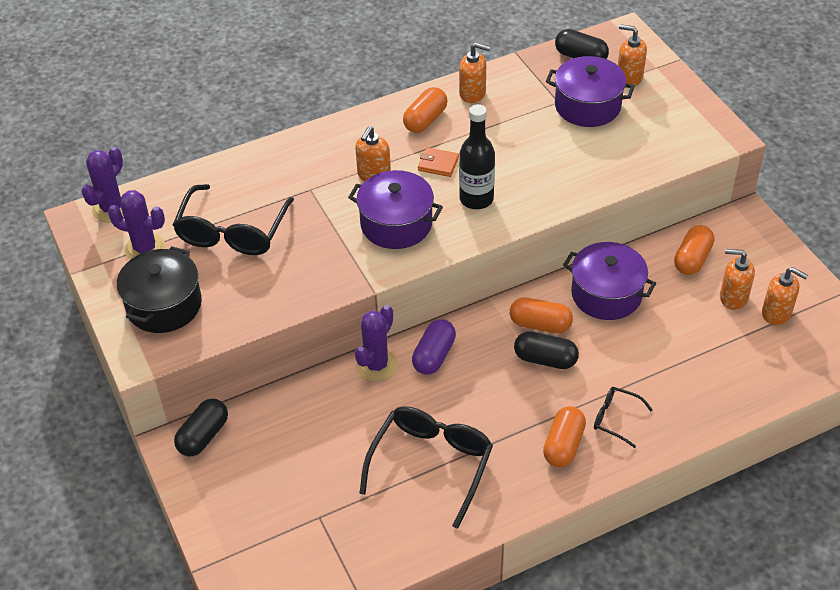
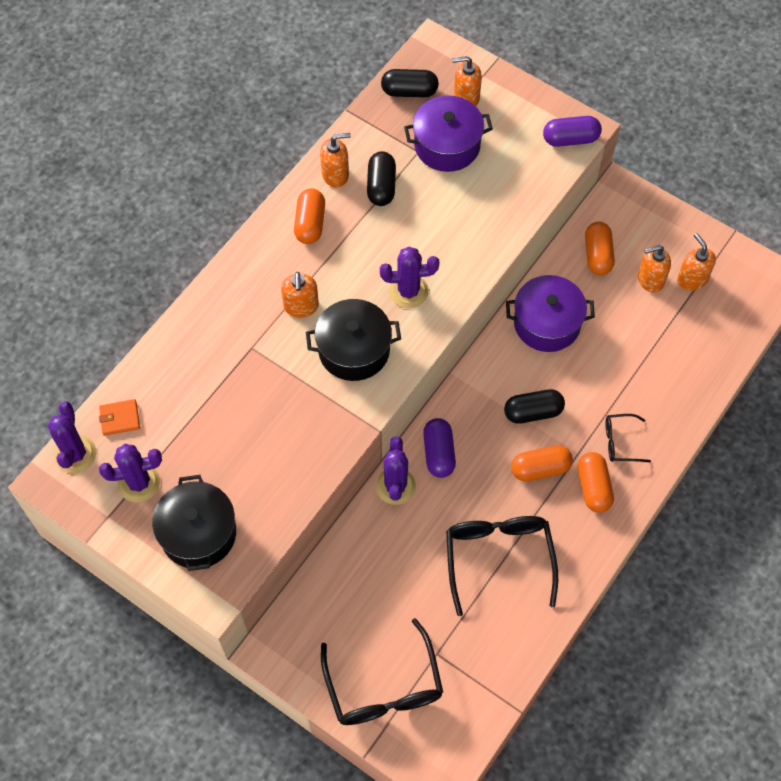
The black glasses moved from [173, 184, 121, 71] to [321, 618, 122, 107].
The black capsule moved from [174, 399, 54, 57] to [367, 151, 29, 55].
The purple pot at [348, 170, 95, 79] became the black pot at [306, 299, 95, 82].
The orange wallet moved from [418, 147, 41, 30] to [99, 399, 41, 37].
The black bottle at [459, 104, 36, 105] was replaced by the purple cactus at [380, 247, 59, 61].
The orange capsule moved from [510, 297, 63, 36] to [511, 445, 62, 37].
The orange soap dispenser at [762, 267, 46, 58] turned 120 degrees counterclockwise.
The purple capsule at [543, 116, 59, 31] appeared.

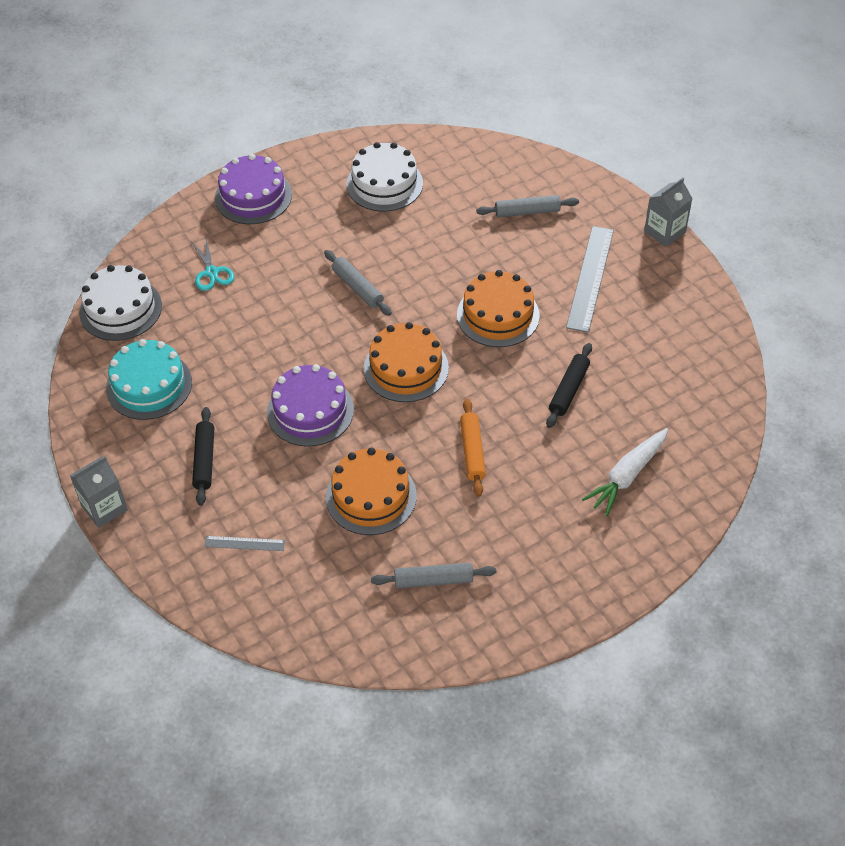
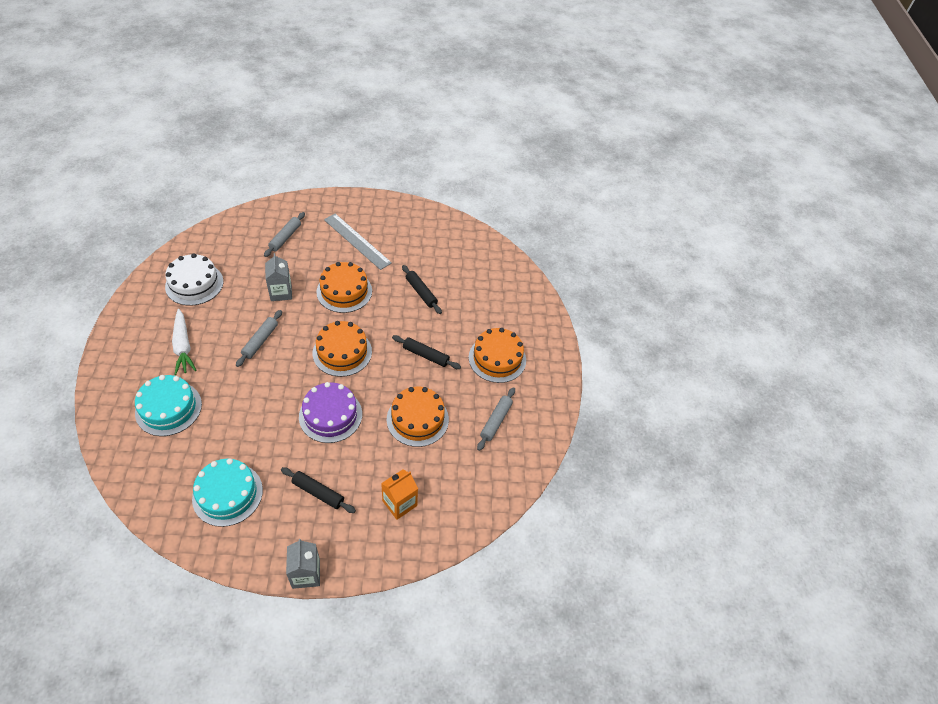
The white cake at [79, 265, 83, 76] disappeared.
The turquoise scissors at [191, 237, 43, 54] was replaced by the turquoise cake at [135, 375, 67, 61].
The grey ruler at [204, 536, 81, 15] was replaced by the orange carton at [381, 469, 37, 51].
The purple cake at [215, 154, 77, 70] disappeared.
The grey rolling pin at [324, 250, 68, 66] turned 60 degrees counterclockwise.
The orange rolling pin at [460, 398, 26, 98] became the black rolling pin at [392, 335, 69, 34].
The white carrot moved from [582, 428, 86, 88] to [172, 309, 24, 66].
The grey carton moved from [644, 178, 49, 69] to [265, 253, 27, 48].
The orange cake at [469, 328, 57, 55] appeared.

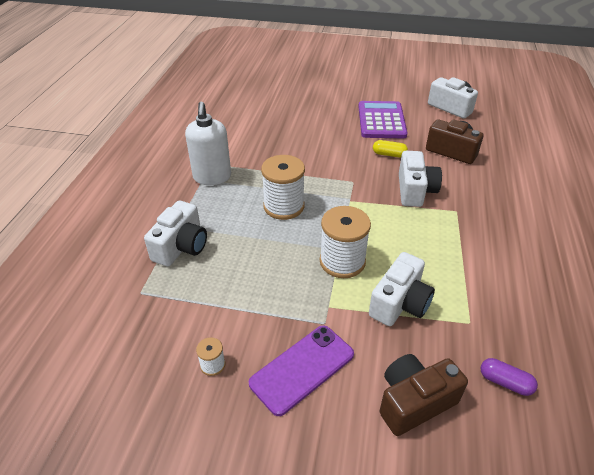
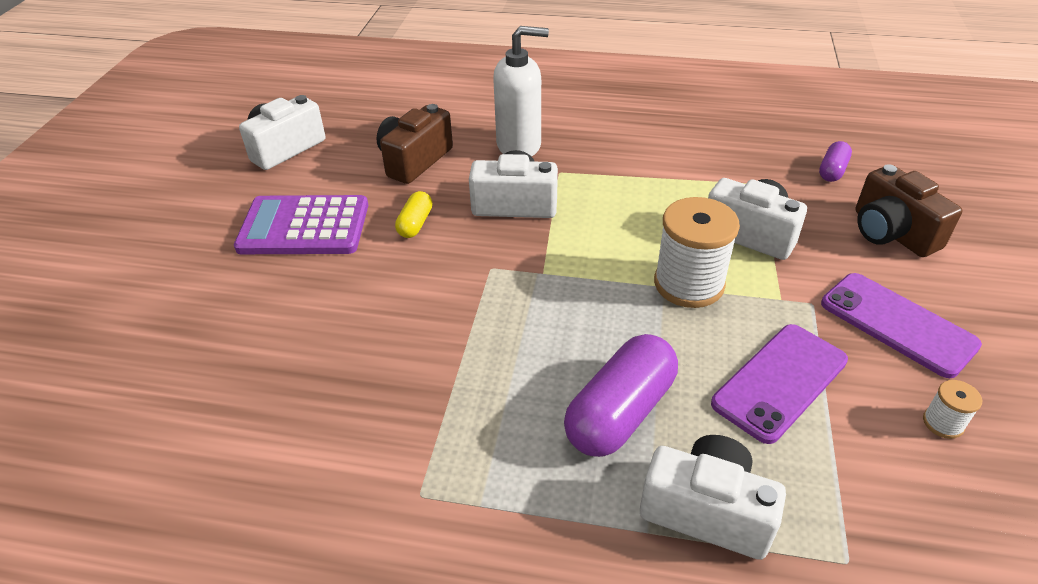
The white soap dispenser moved from [185, 102, 46, 83] to [493, 26, 56, 131].
The white spool at [261, 155, 44, 65] disappeared.
The purple capsule at [564, 334, 114, 123] appeared.
The purple phone at [711, 324, 137, 120] appeared.

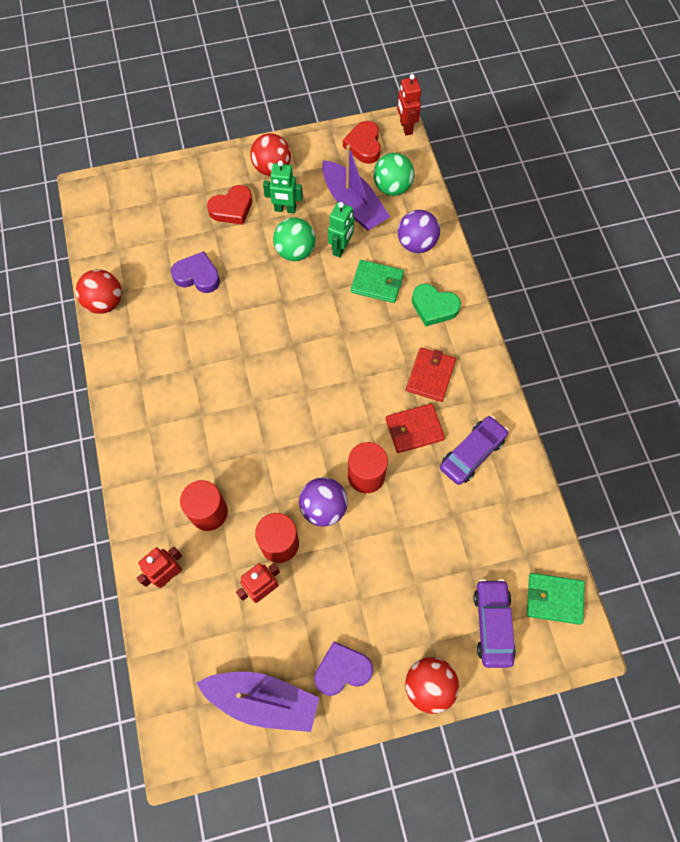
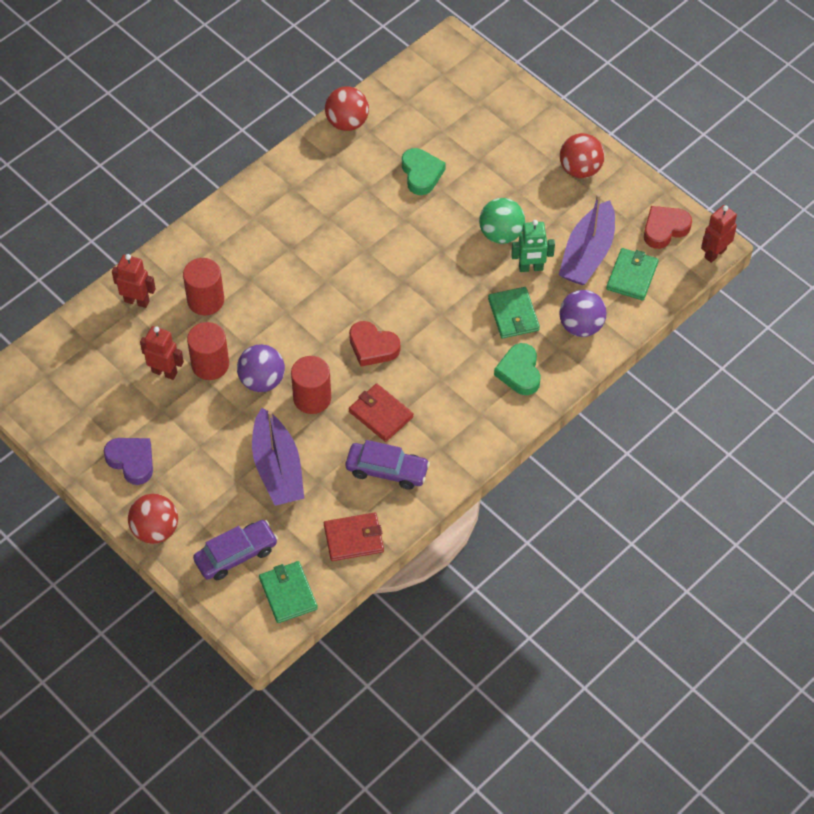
The purple heart at [171, 251, 49, 42] became the green heart at [402, 148, 44, 47].
The purple boat moved from [196, 672, 123, 60] to [252, 408, 52, 98].
The red heart moved from [207, 185, 45, 40] to [349, 321, 51, 45].
The green robot at [263, 160, 40, 54] disappeared.
The green ball at [373, 153, 41, 43] was replaced by the green wallet at [606, 248, 53, 53].
The red wallet moved from [406, 347, 50, 55] to [324, 512, 60, 49].

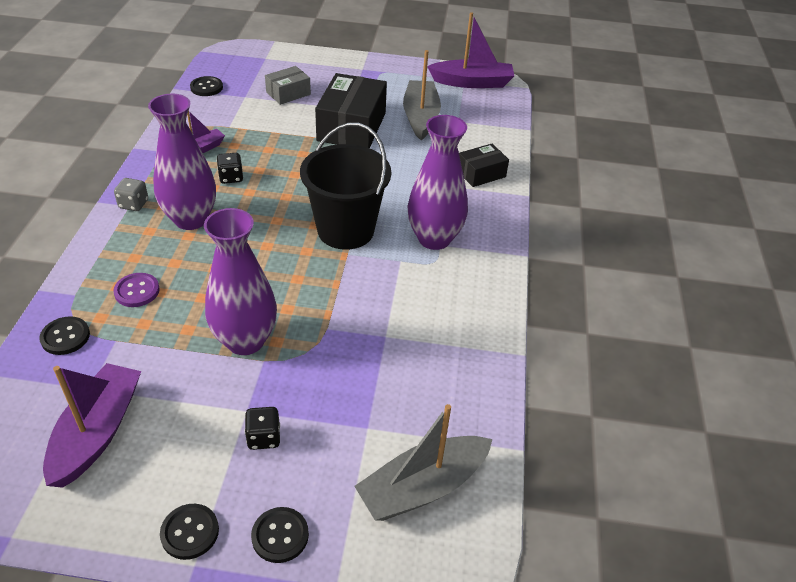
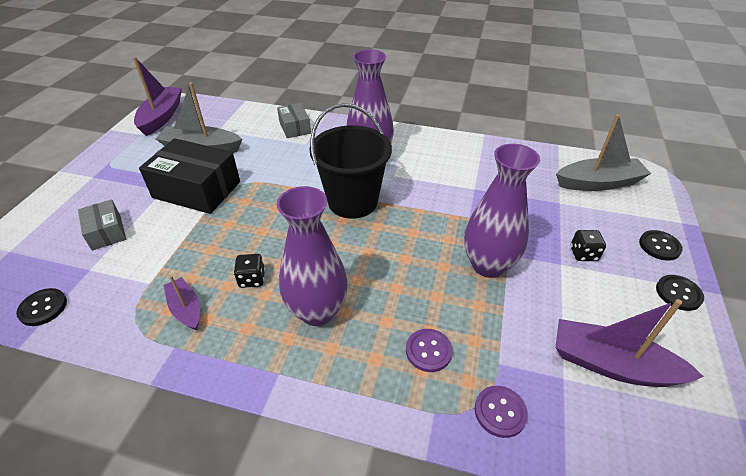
The black button at [39, 316, 51, 39] became the purple button at [475, 386, 53, 52].
The grey dice at [114, 178, 34, 33] disappeared.
The grey boat at [354, 404, 139, 117] turned 75 degrees counterclockwise.
The black box at [459, 144, 50, 43] became the grey box at [277, 103, 34, 35].

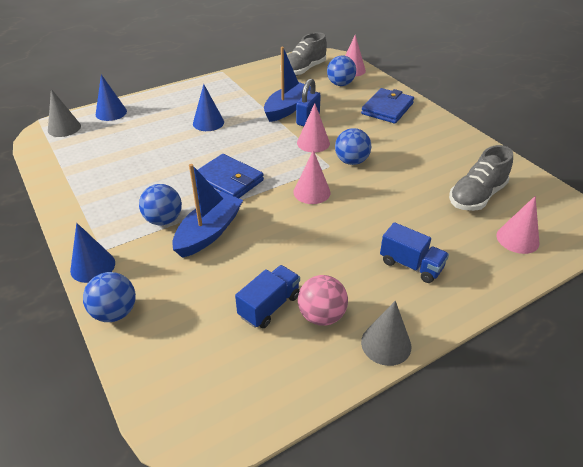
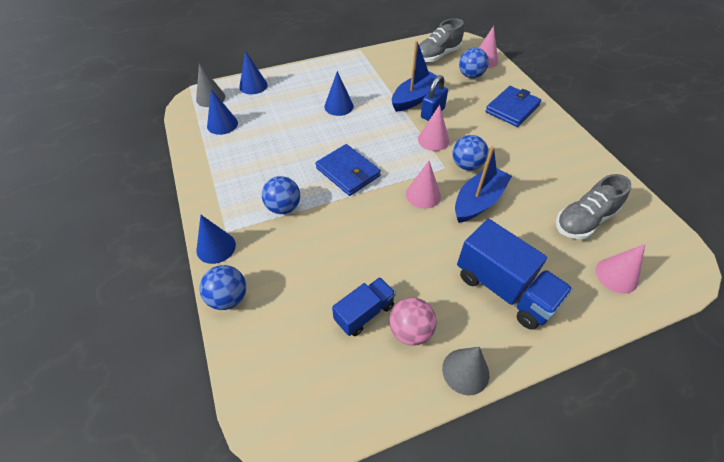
The blue boat moved from [172, 164, 71, 94] to [455, 146, 57, 77].
The blue truck at [380, 222, 69, 61] changed to 1.68 times the size.
The blue cone at [207, 89, 31, 46] appeared.

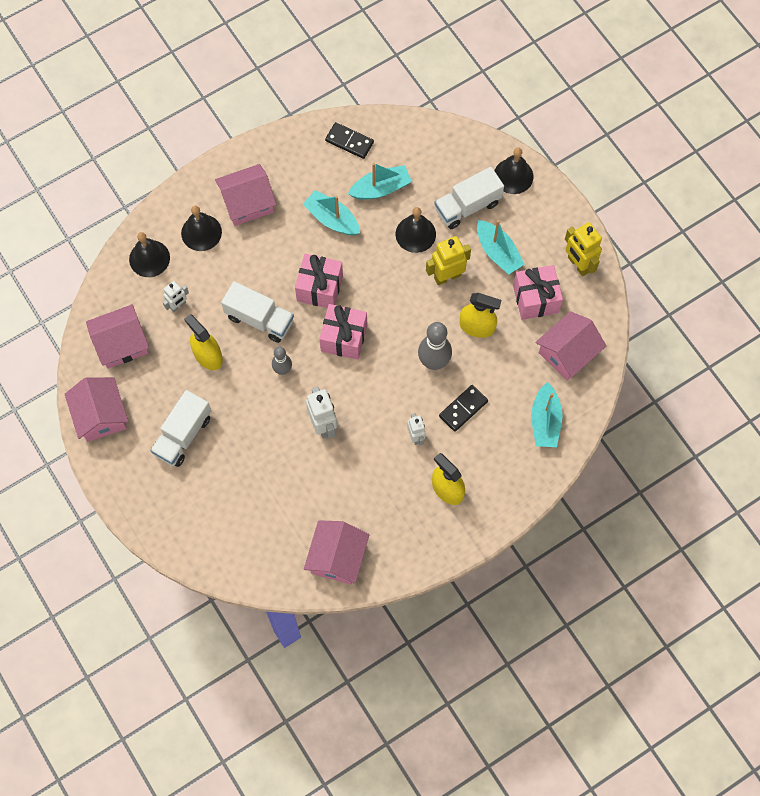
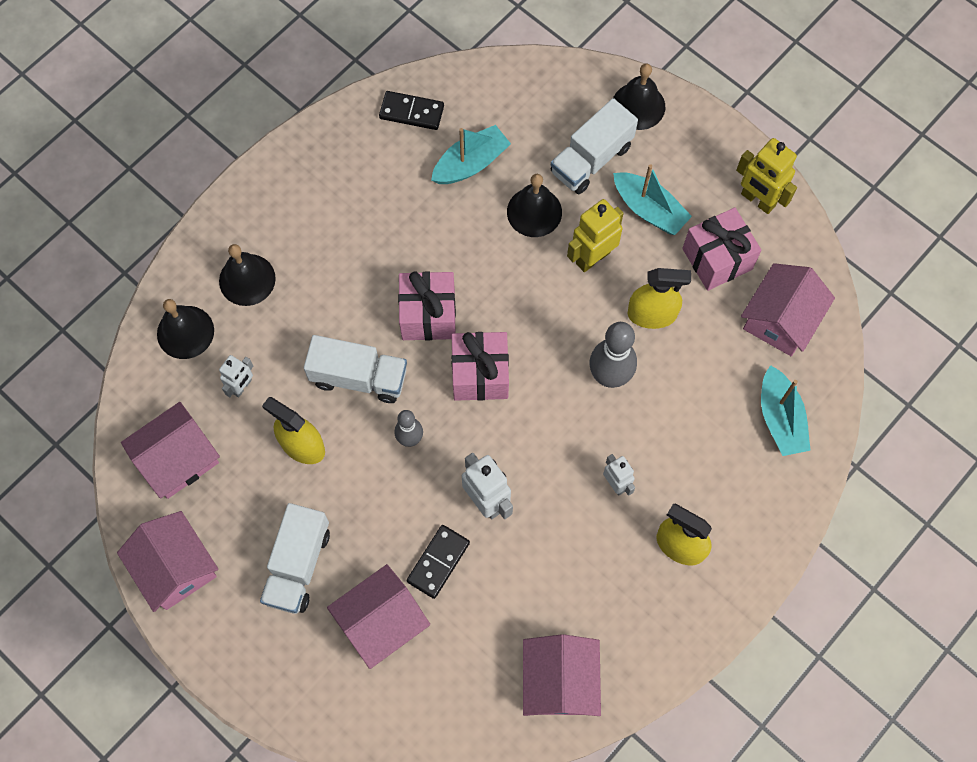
The pink house moved from [215, 164, 62, 62] to [327, 564, 103, 105].
The turquoise boat at [303, 190, 57, 45] disappeared.
The black domino moved from [439, 385, 49, 47] to [407, 525, 63, 74].

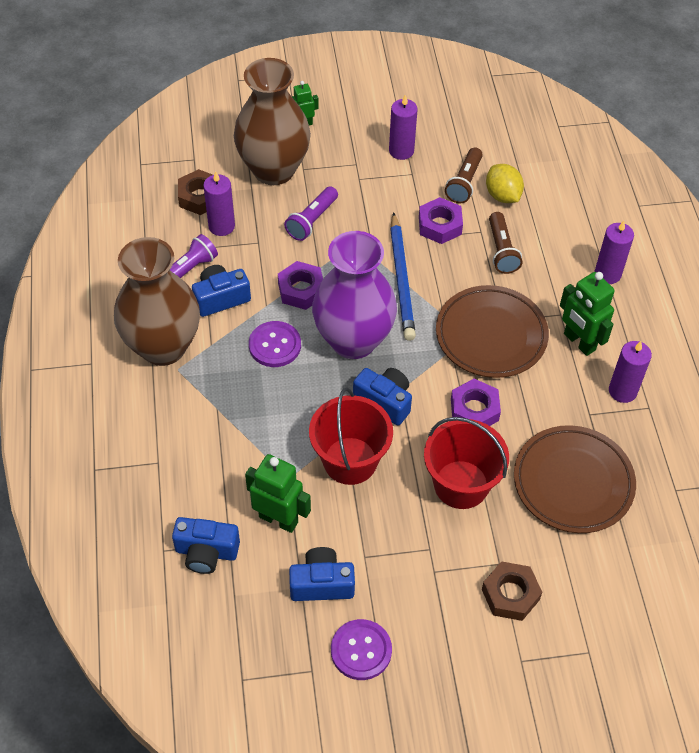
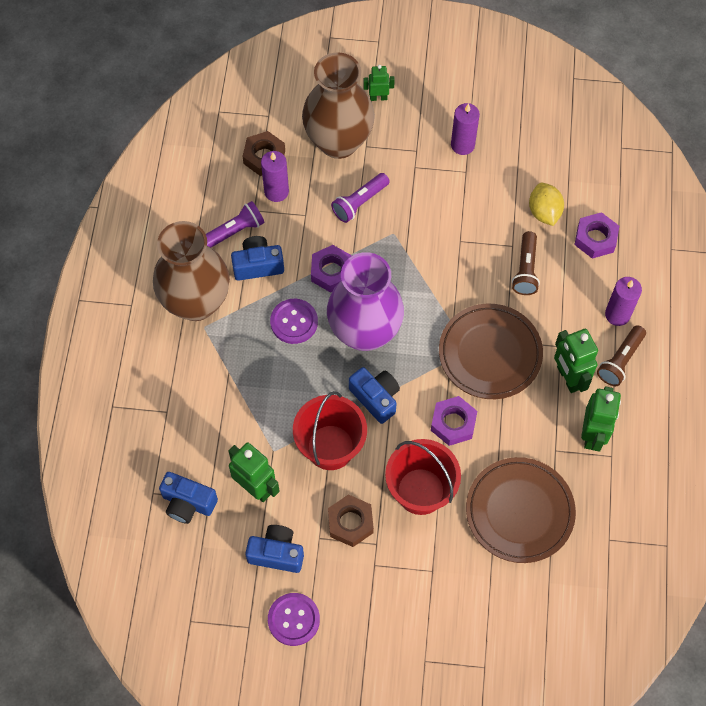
The blue pencil at [390, 212, 26, 129] disappeared.
The purple nut moved from [419, 197, 44, 47] to [575, 212, 44, 47].
The brown flashlight moved from [445, 147, 38, 56] to [597, 325, 49, 61].
The brown nut moved from [482, 561, 60, 60] to [328, 494, 46, 53].
The purple candle at [609, 341, 43, 62] was replaced by the green robot at [581, 387, 40, 65].

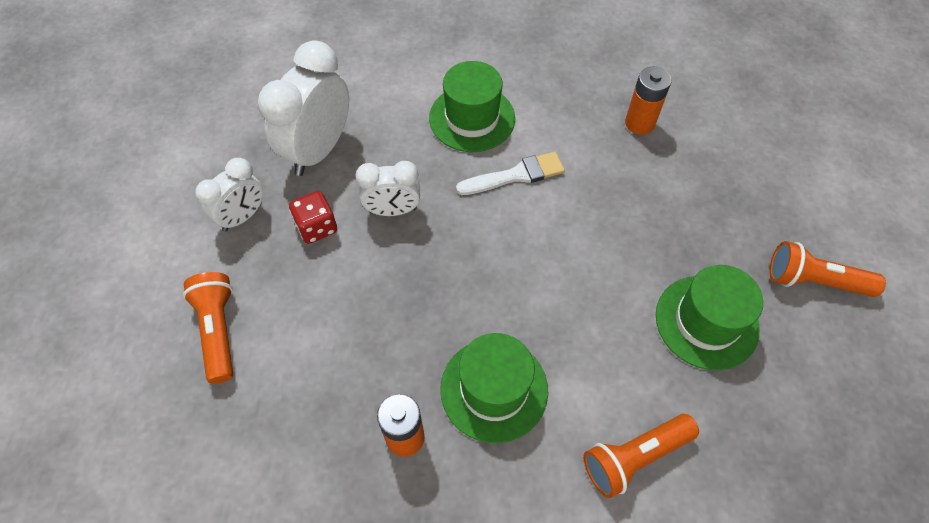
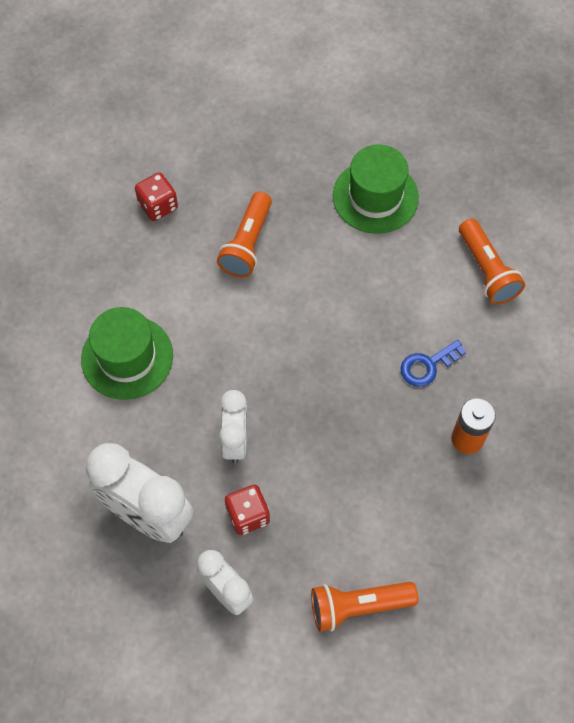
The green hat at [440, 333, 108, 110] was replaced by the blue key at [400, 340, 66, 47].
The white brush at [456, 152, 109, 43] disappeared.
The orange battery at [625, 66, 46, 69] was replaced by the red dice at [135, 172, 43, 49].
The orange flashlight moved from [769, 241, 117, 56] to [217, 192, 55, 85].

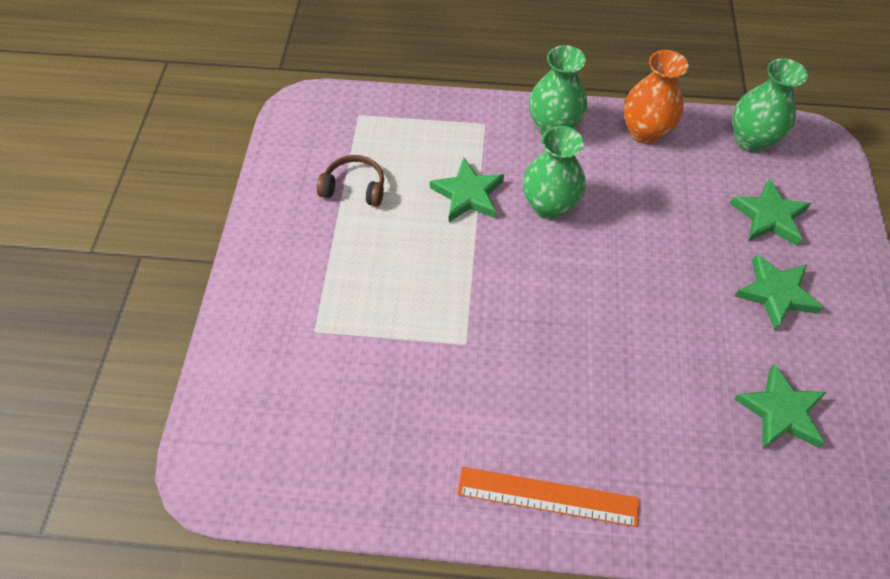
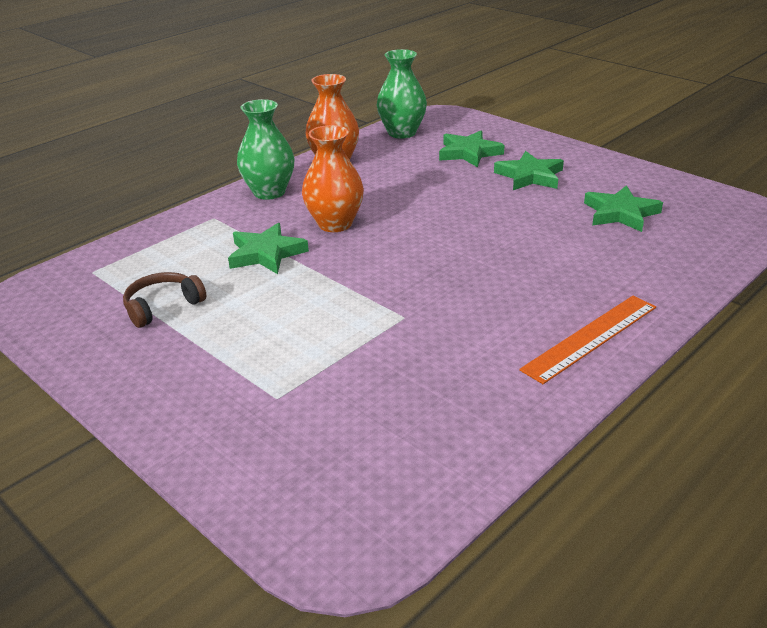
The green vase at [523, 126, 62, 94] became the orange vase at [302, 125, 62, 107].

